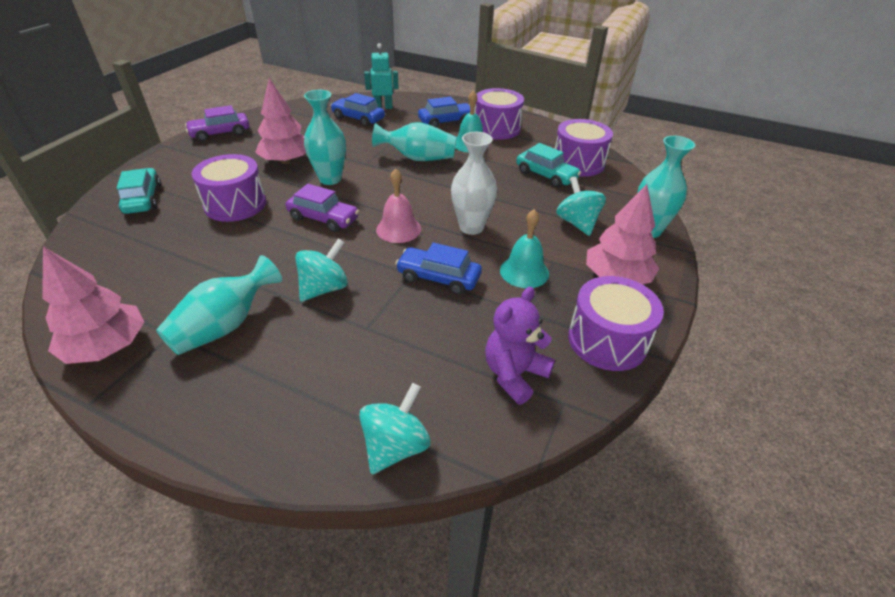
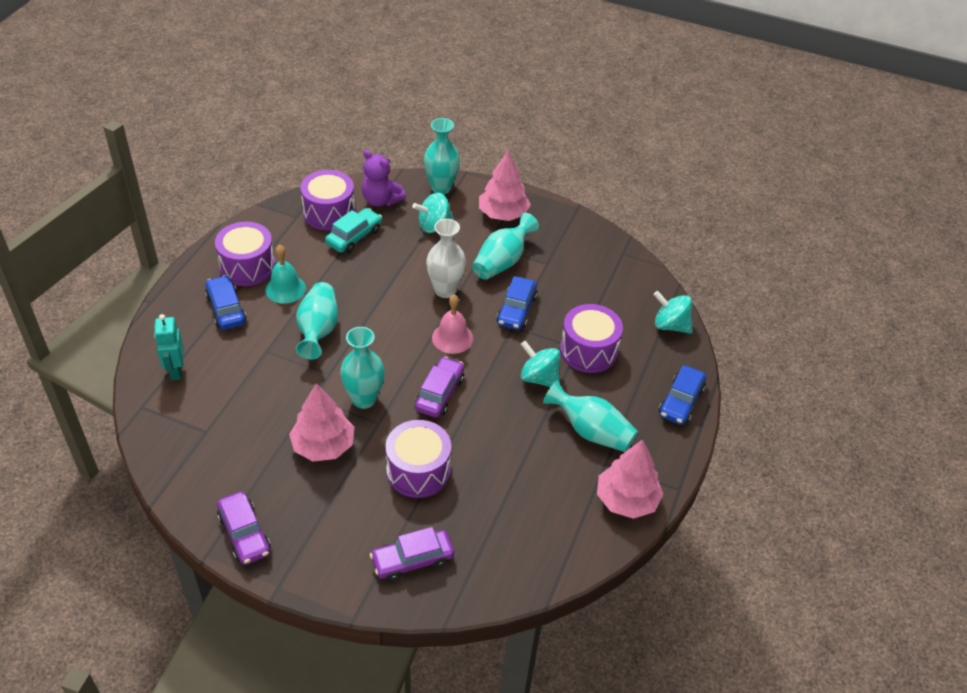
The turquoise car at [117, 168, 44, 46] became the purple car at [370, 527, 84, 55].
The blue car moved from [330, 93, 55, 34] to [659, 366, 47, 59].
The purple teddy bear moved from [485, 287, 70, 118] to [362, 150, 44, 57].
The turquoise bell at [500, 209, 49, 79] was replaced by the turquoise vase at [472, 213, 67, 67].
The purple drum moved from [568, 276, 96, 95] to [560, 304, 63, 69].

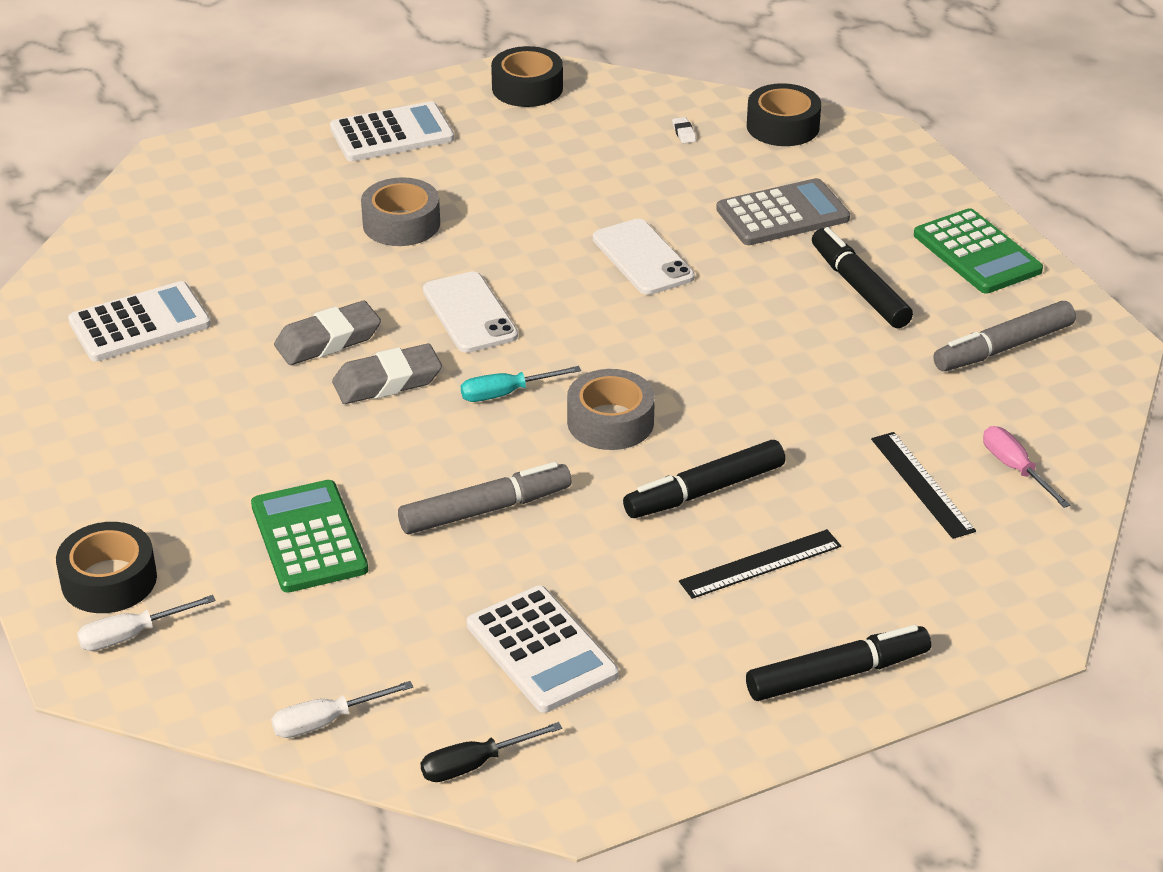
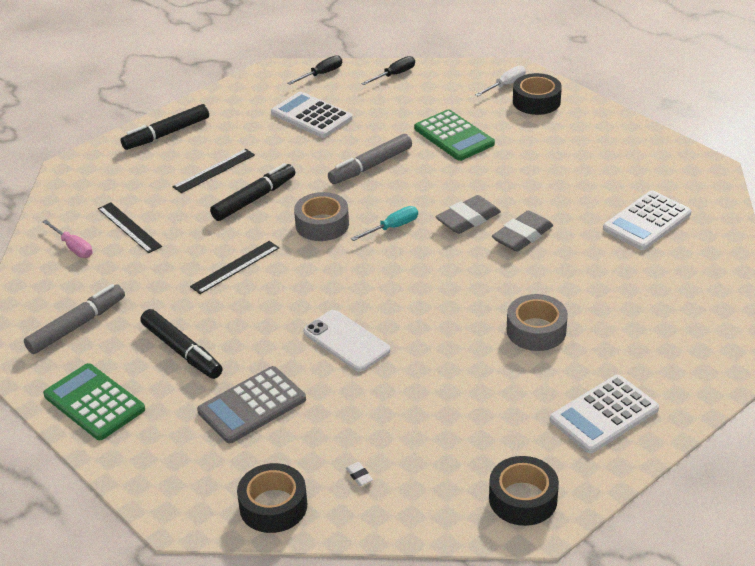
The white screwdriver at [271, 681, 142, 57] became the black screwdriver at [361, 56, 54, 29].
The white phone at [423, 271, 95, 82] disappeared.
The black ruler at [190, 241, 89, 53] appeared.

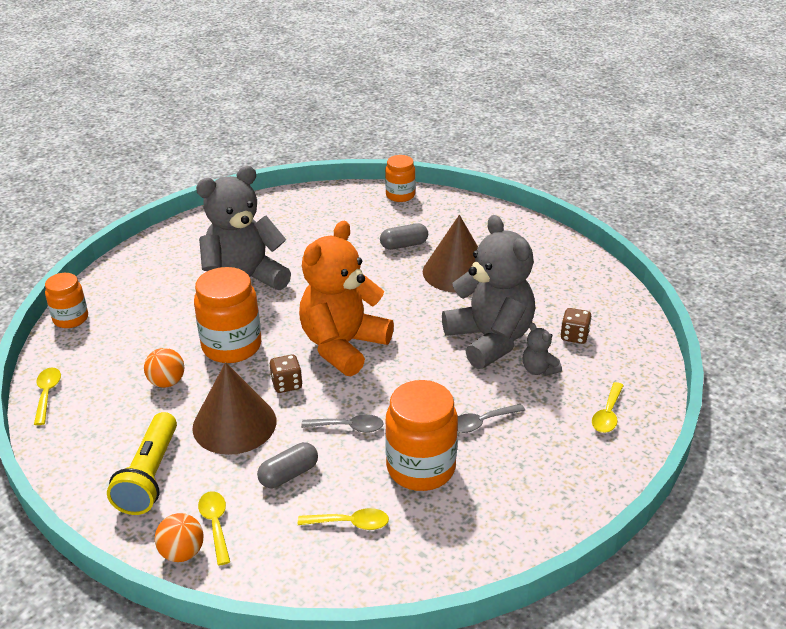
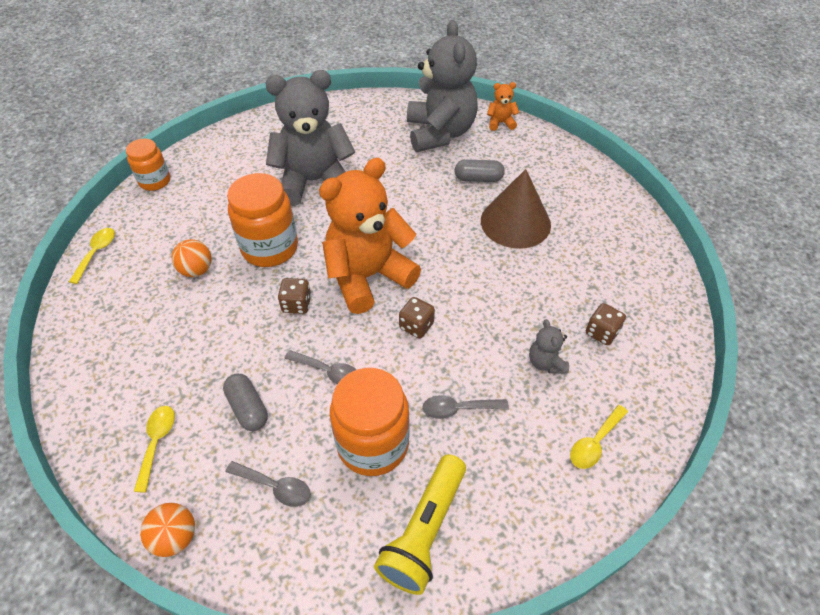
The yellow flashlight moved from [107, 412, 70, 103] to [374, 454, 92, 141].
The orange ball moved from [155, 513, 49, 49] to [140, 503, 55, 54].
The brown cone at [192, 362, 84, 93] disappeared.
The grey capsule at [257, 442, 61, 46] turned 75 degrees clockwise.
The yellow spoon at [298, 508, 91, 22] became the grey spoon at [226, 461, 85, 46].
The orange jar at [385, 155, 30, 47] was replaced by the orange teddy bear at [487, 82, 33, 49].
The grey teddy bear moved from [442, 215, 93, 154] to [407, 20, 71, 132].
The brown dice at [399, 297, 36, 41] appeared.

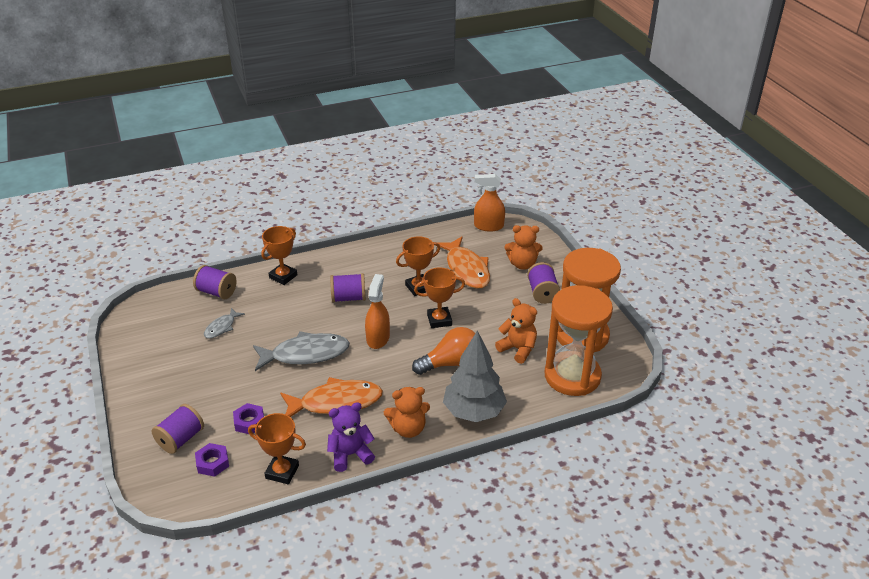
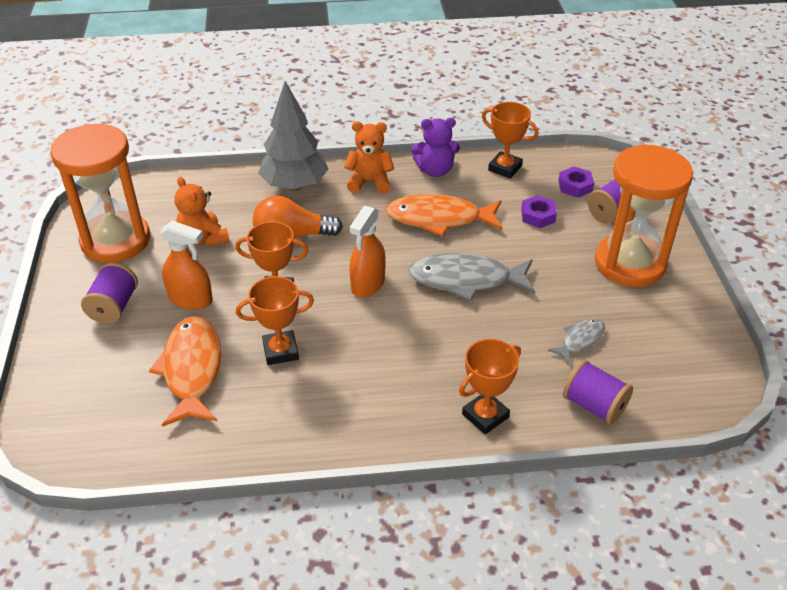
The purple spool at [330, 273, 36, 30] disappeared.
The orange spray bottle moved from [474, 174, 31, 57] to [160, 221, 53, 89].
The orange teddy bear at [505, 225, 38, 45] disappeared.
The orange hourglass moved from [544, 285, 69, 111] to [595, 144, 98, 143].

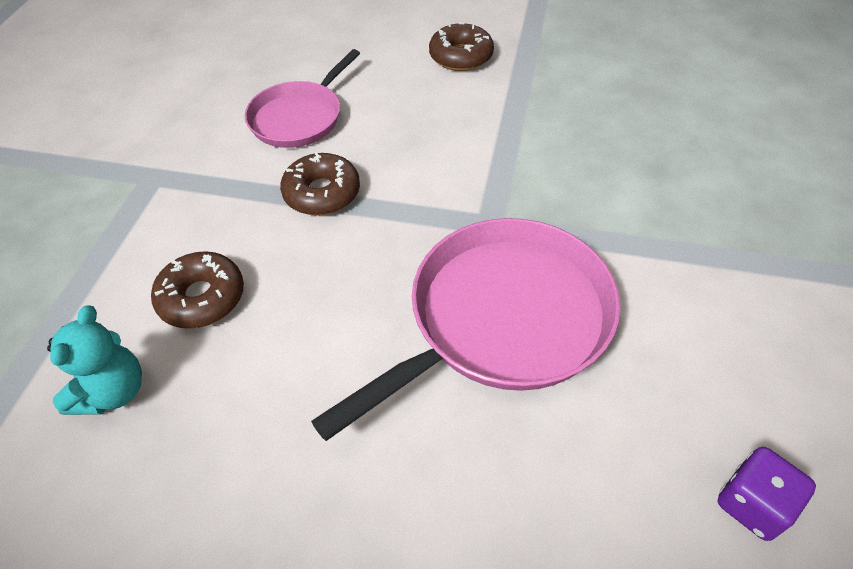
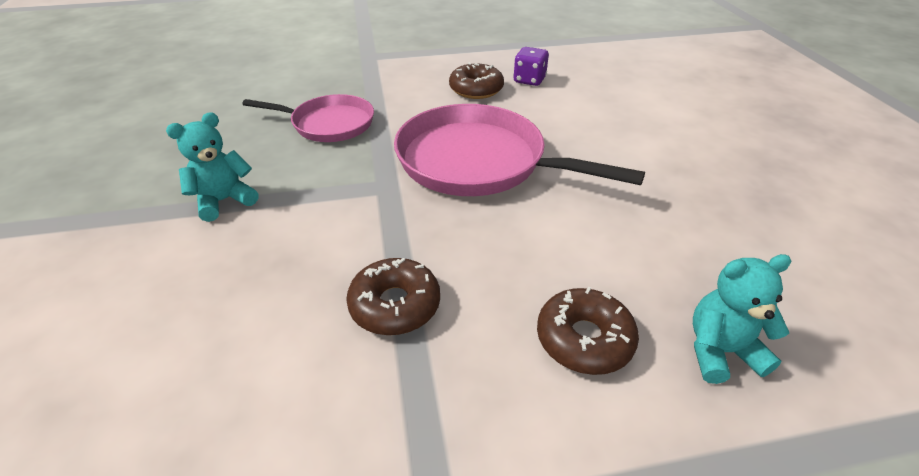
The pink pan moved from [245, 49, 115, 99] to [243, 94, 131, 48].
The brown donut moved from [429, 22, 65, 49] to [449, 62, 55, 37].
The turquoise teddy bear at [166, 112, 92, 110] appeared.

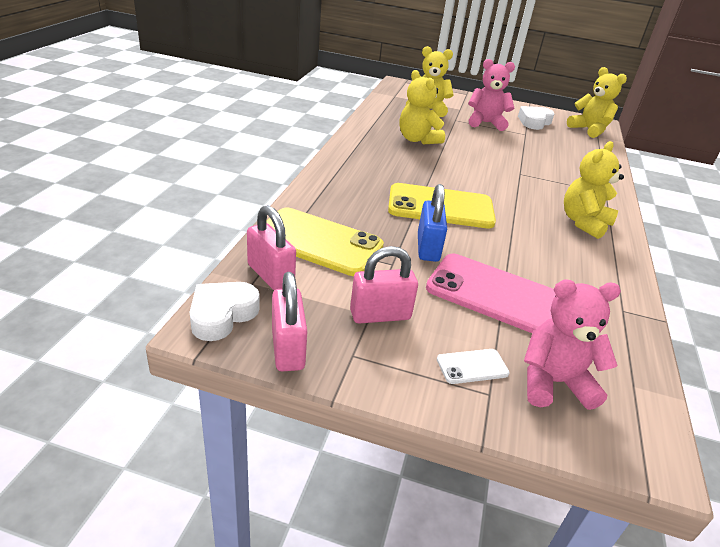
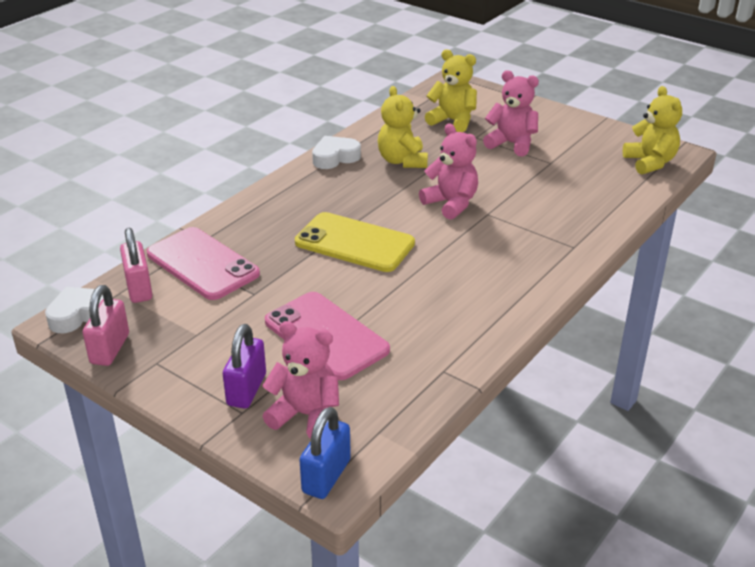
The yellow phone at [267, 208, 117, 68] became the pink phone at [147, 227, 113, 73].
The pink padlock at [350, 246, 68, 78] disappeared.
The blue padlock moved from [418, 184, 29, 78] to [300, 407, 51, 92].
The white phone at [437, 349, 73, 35] was replaced by the purple padlock at [223, 324, 43, 85].
The white heart moved from [518, 106, 37, 24] to [312, 136, 49, 33].
The yellow teddy bear at [564, 141, 60, 98] disappeared.
The pink teddy bear at [419, 123, 59, 97] appeared.

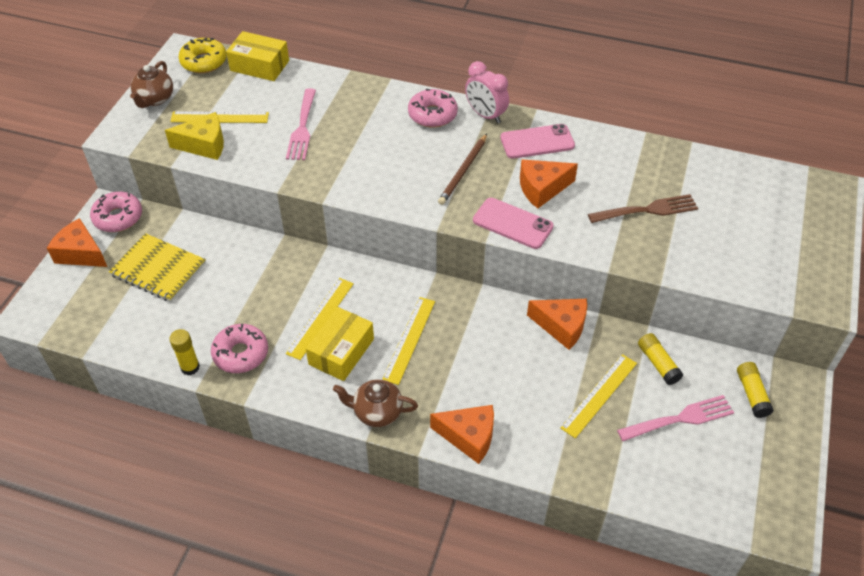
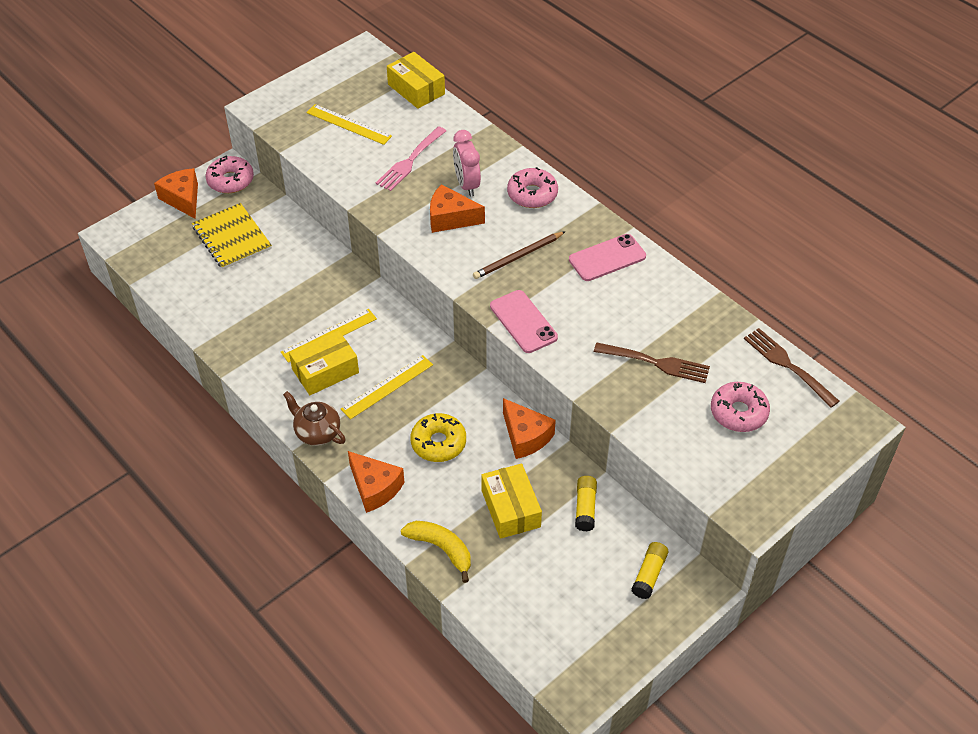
The brown teapot at [130, 61, 43, 47] disappeared.
The yellow cheese at [165, 112, 59, 48] disappeared.
The yellow glue stick at [169, 329, 31, 46] disappeared.
The yellow donut moved from [178, 37, 49, 36] to [410, 413, 56, 49].
The pink donut moved from [211, 324, 57, 49] to [711, 382, 59, 50].
The pink clock moved from [465, 61, 44, 63] to [453, 130, 28, 67].
The pink phone at [500, 124, 75, 35] turned 45 degrees counterclockwise.
The orange cheese moved from [520, 159, 58, 49] to [430, 184, 55, 49].
The yellow ruler at [560, 354, 77, 84] was replaced by the yellow box at [481, 464, 61, 75].
The pink fork at [617, 395, 117, 46] disappeared.
The yellow banana at [401, 521, 70, 62] appeared.
The brown fork at [744, 328, 96, 80] appeared.

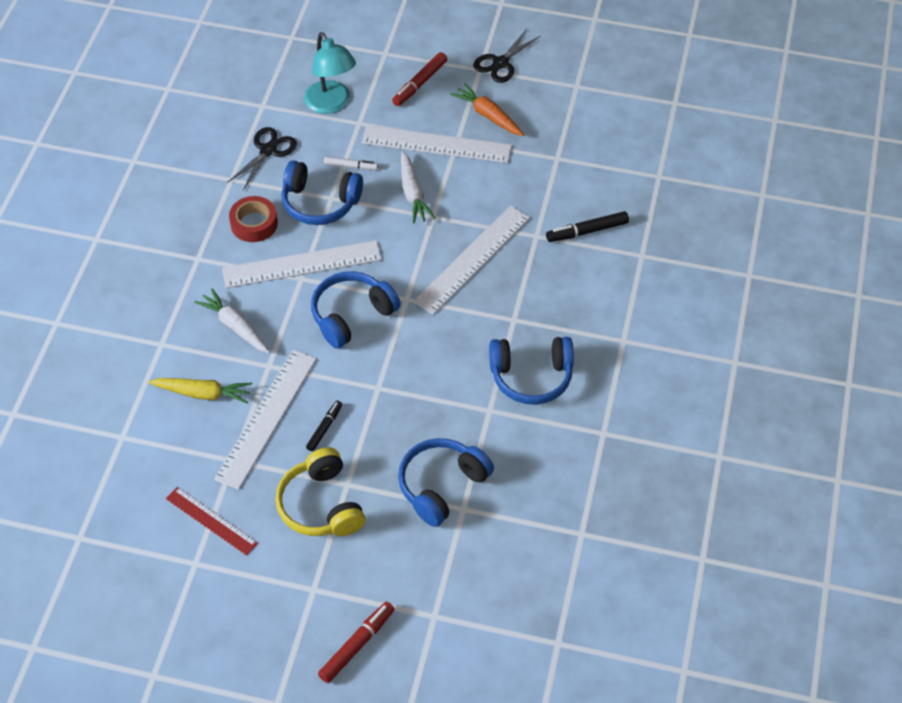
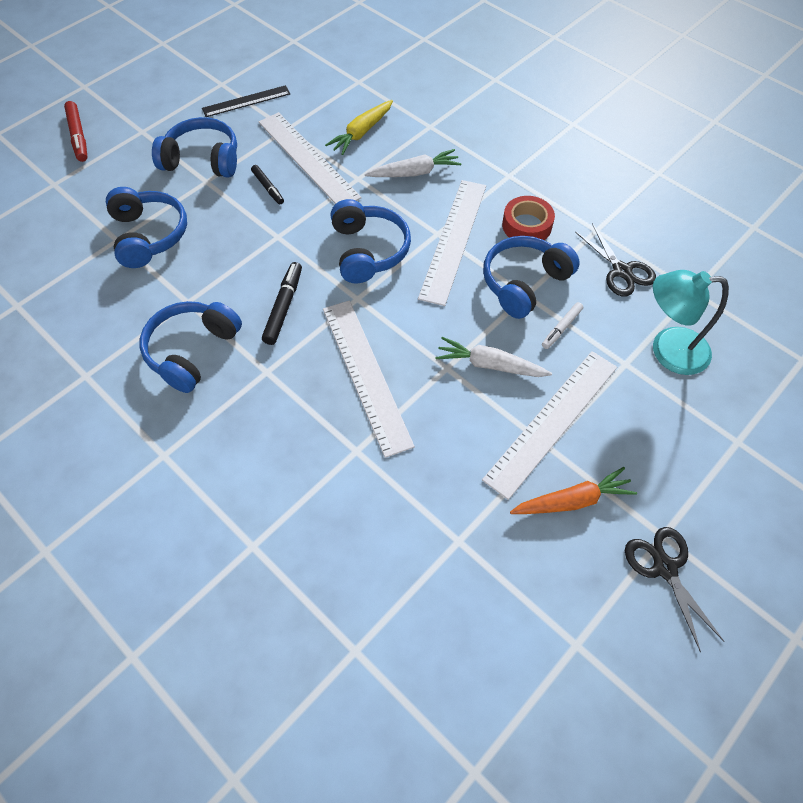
The red ruler at [166, 487, 92, 69] became the black ruler at [202, 85, 88, 32].
The yellow headphones at [275, 447, 90, 89] became the blue headphones at [152, 117, 85, 61].
The red marker at [392, 52, 55, 54] disappeared.
The black marker moved from [546, 211, 83, 31] to [262, 262, 40, 83].

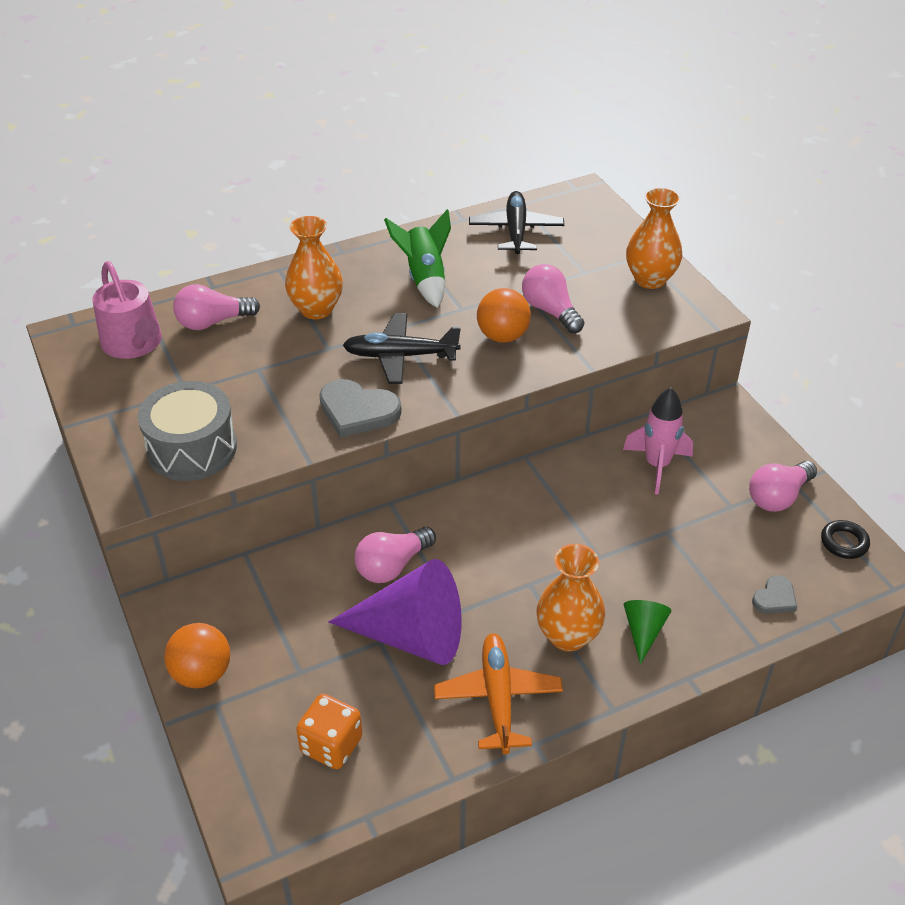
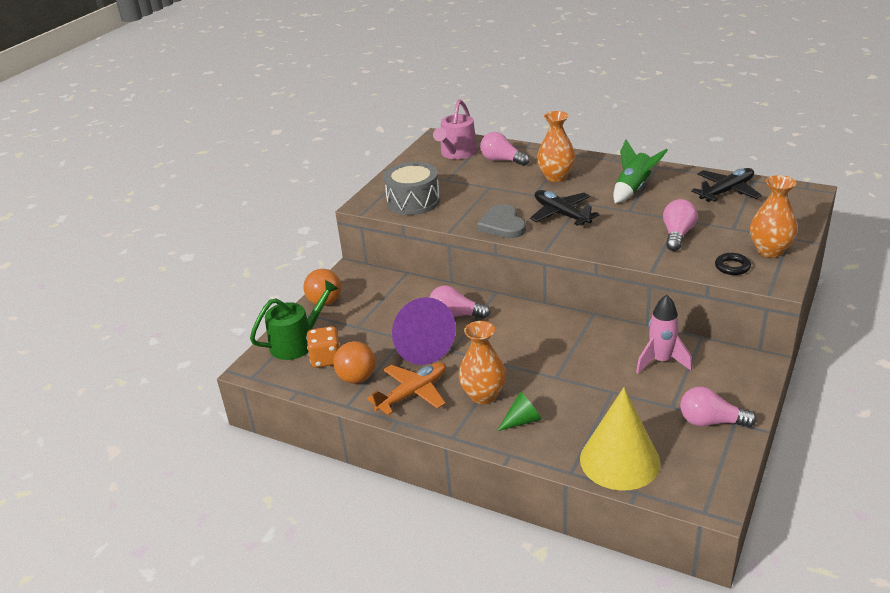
The orange ball moved from [477, 288, 54, 55] to [333, 341, 43, 42].
The grey heart at [752, 575, 45, 39] was replaced by the yellow cone at [580, 387, 81, 103].
The black ring moved from [821, 520, 49, 39] to [715, 253, 36, 22].
The green watering can at [250, 280, 89, 80] appeared.

